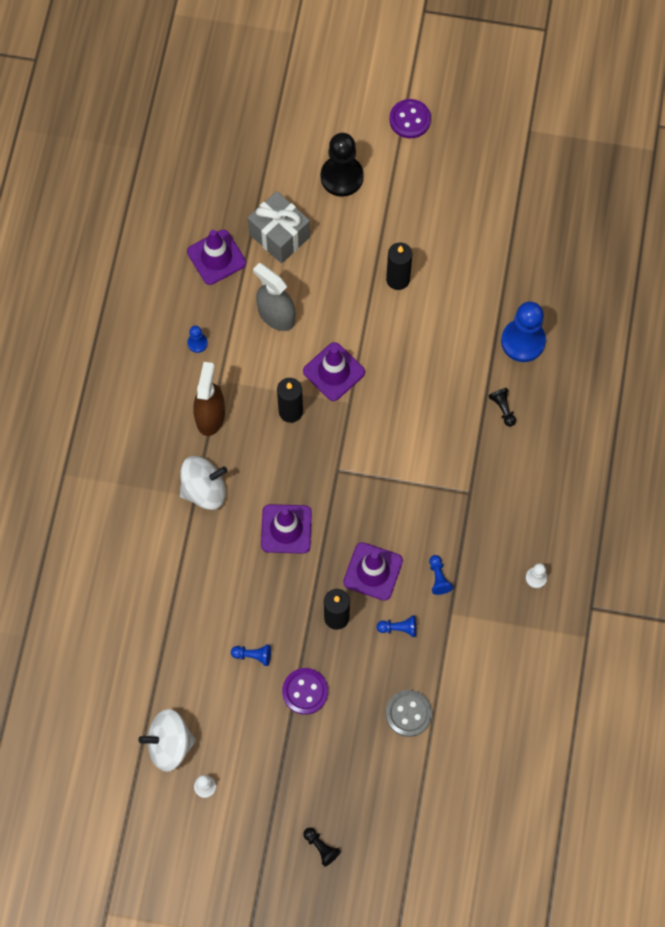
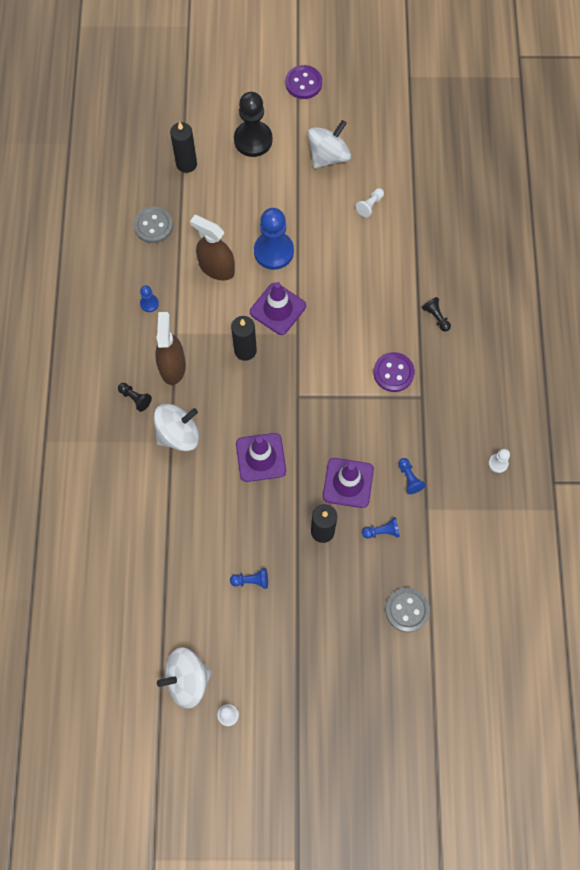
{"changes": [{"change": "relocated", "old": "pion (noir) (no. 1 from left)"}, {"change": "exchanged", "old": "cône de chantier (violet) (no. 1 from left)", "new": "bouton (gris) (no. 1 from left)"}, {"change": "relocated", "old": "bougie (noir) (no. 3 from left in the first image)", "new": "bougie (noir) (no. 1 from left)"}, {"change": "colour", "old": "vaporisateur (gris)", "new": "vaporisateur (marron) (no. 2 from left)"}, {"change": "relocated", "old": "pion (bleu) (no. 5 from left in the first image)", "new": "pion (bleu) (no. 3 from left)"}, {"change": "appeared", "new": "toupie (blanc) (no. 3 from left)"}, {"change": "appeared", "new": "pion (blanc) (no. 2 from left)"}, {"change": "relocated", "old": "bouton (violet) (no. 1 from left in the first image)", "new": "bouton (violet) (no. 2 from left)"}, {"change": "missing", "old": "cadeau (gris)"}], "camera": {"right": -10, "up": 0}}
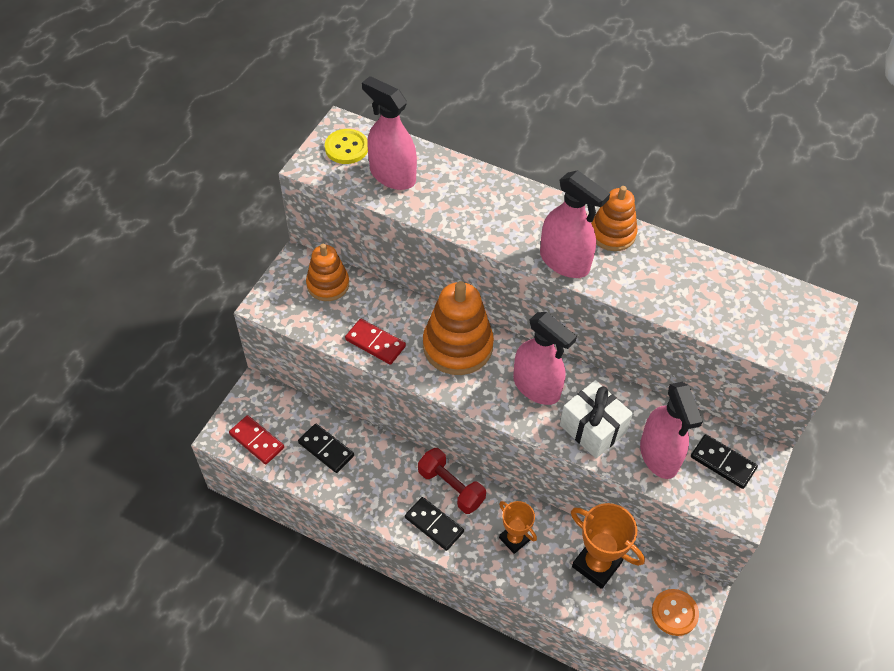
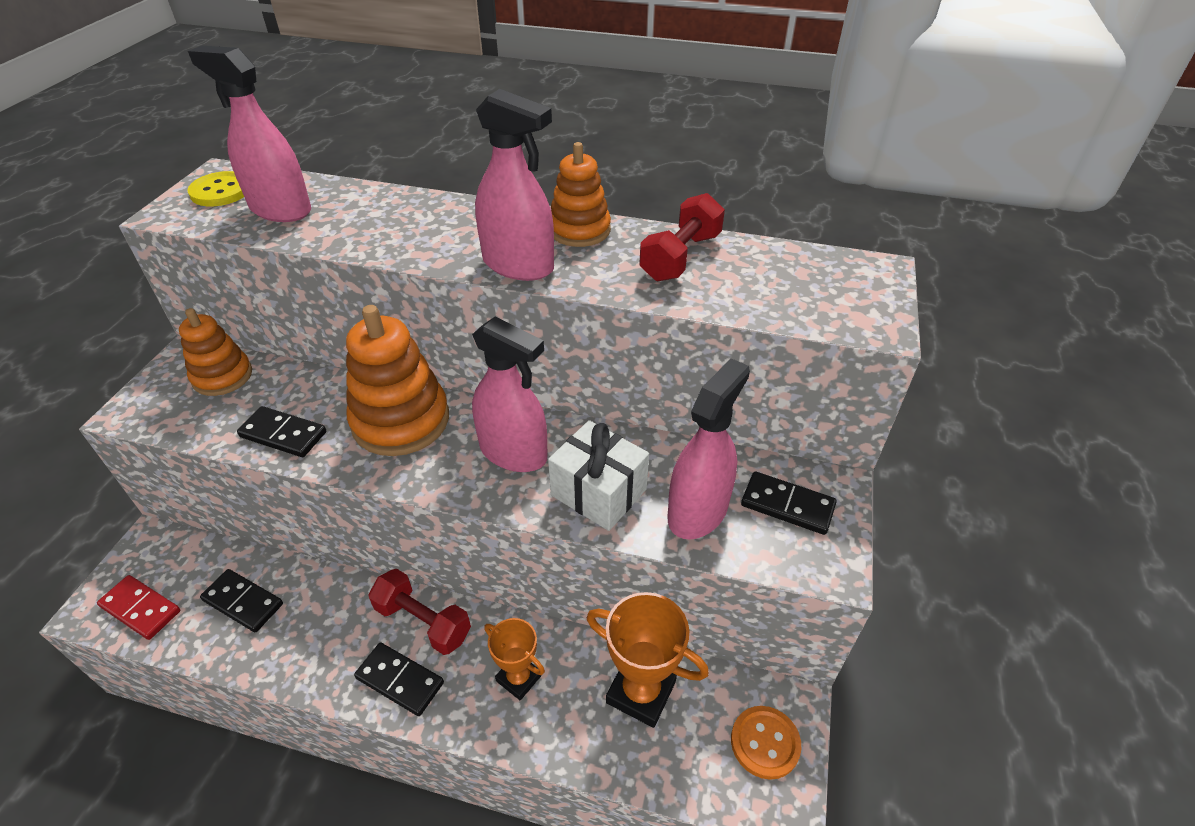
{"changes": [{"change": "colour", "old": "domino (rouge) (no. 2 from left)", "new": "domino (noir) (no. 2 from left)"}, {"change": "appeared", "new": "haltère (rouge) (no. 2 from left)"}, {"change": "spun", "old": "vaporisateur (rose) (no. 4 from left)", "degrees": -120}], "camera": {"right": -10, "up": -10}}
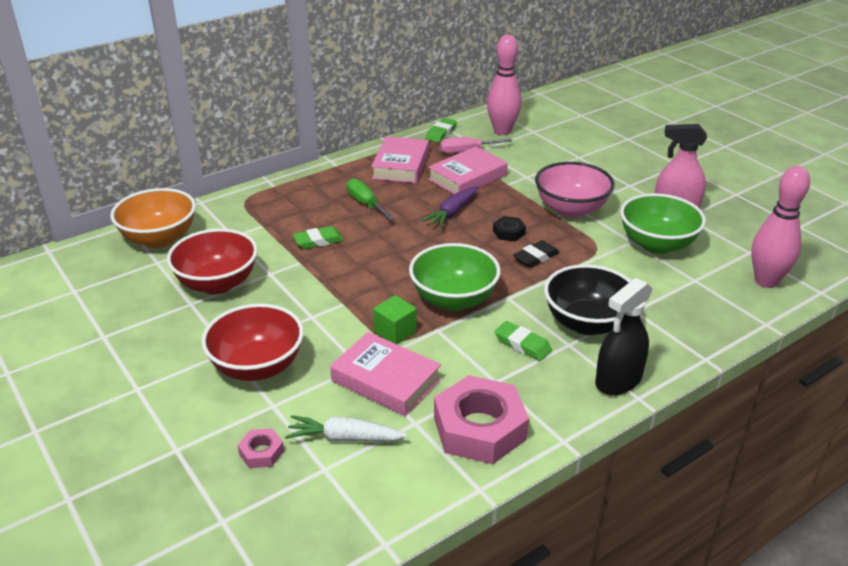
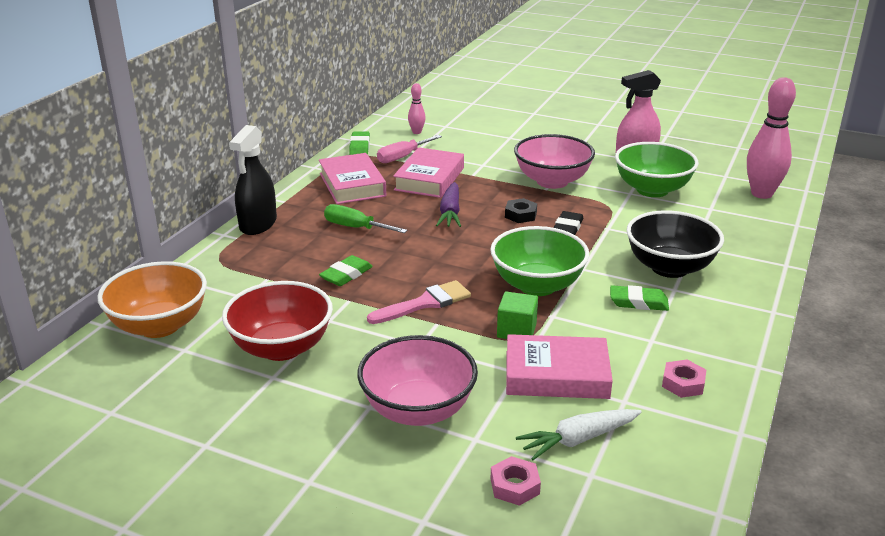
{"changes": [{"change": "relocated", "old": "vaporisateur (noir)"}, {"change": "colour", "old": "bol (rouge) (no. 2 from left)", "new": "bol (rose) (no. 1 from left)"}, {"change": "appeared", "new": "pinceau (rose)"}, {"change": "size", "old": "quille (rose) (no. 1 from left)", "factor": 0.48}, {"change": "size", "old": "écrou (rose) (no. 2 from left)", "factor": 0.45}], "camera": {"right": -30, "up": -5}}
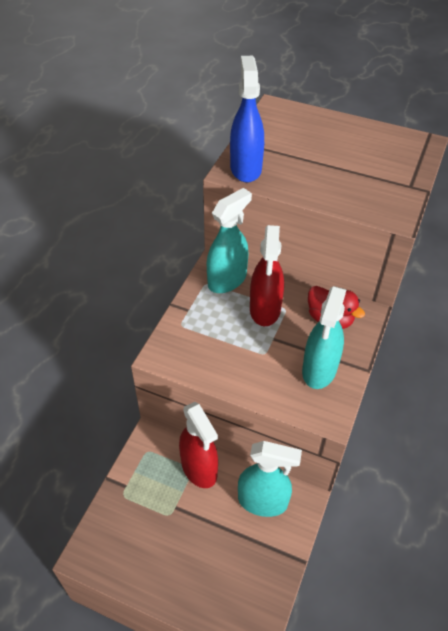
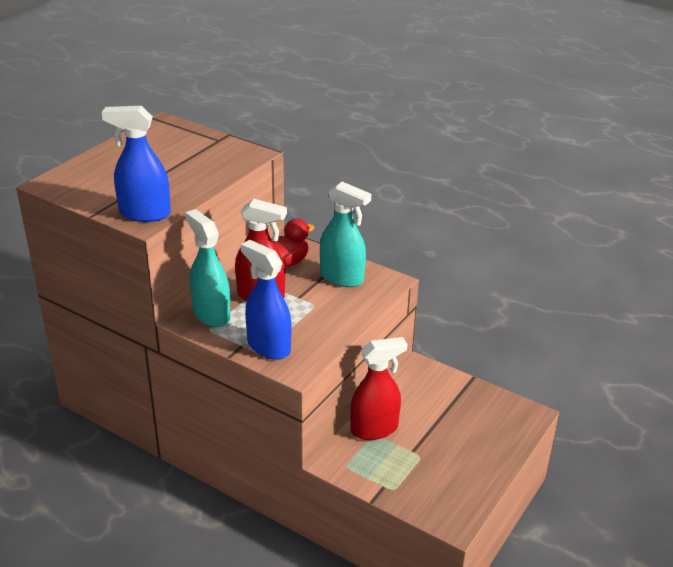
{"changes": [{"change": "appeared", "new": "vaporisateur (bleu) (no. 2 from left)"}, {"change": "missing", "old": "vaporisateur (turquoise) (no. 2 from left)"}], "camera": {"right": -80, "up": -15}}
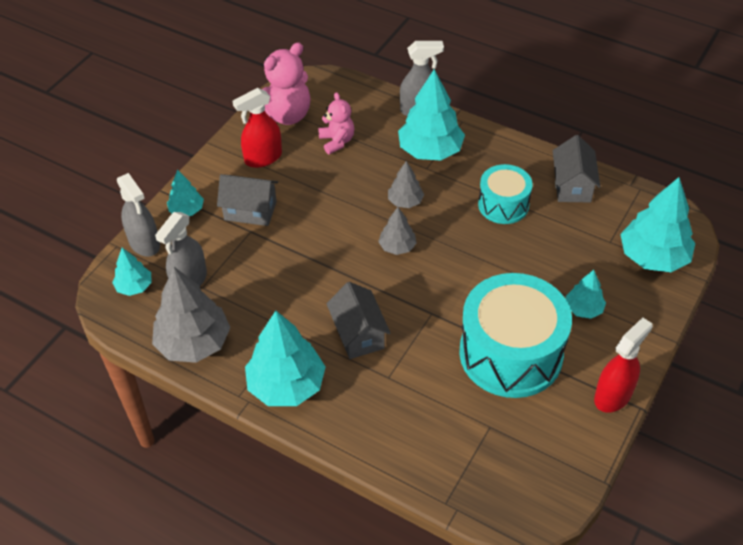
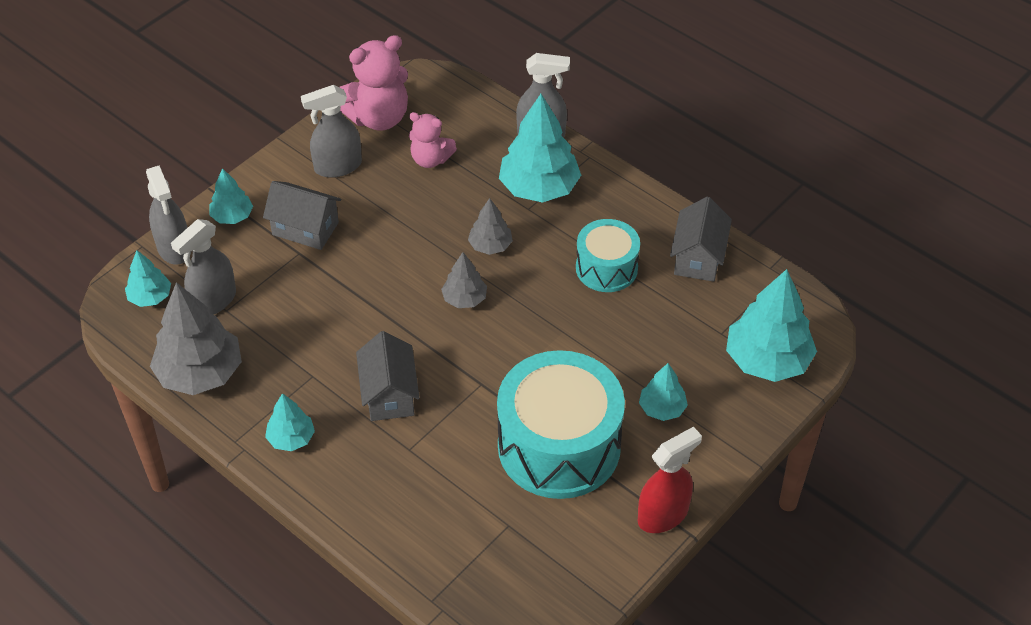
{"changes": [{"change": "size", "old": "arbre (turquoise) (no. 3 from left)", "factor": 0.53}, {"change": "colour", "old": "vaporisateur (rouge) (no. 1 from left)", "new": "vaporisateur (gris) (no. 3 from left)"}, {"change": "spun", "old": "ours en peluche (rose) (no. 2 from left)", "degrees": 120}], "camera": {"right": 10, "up": 0}}
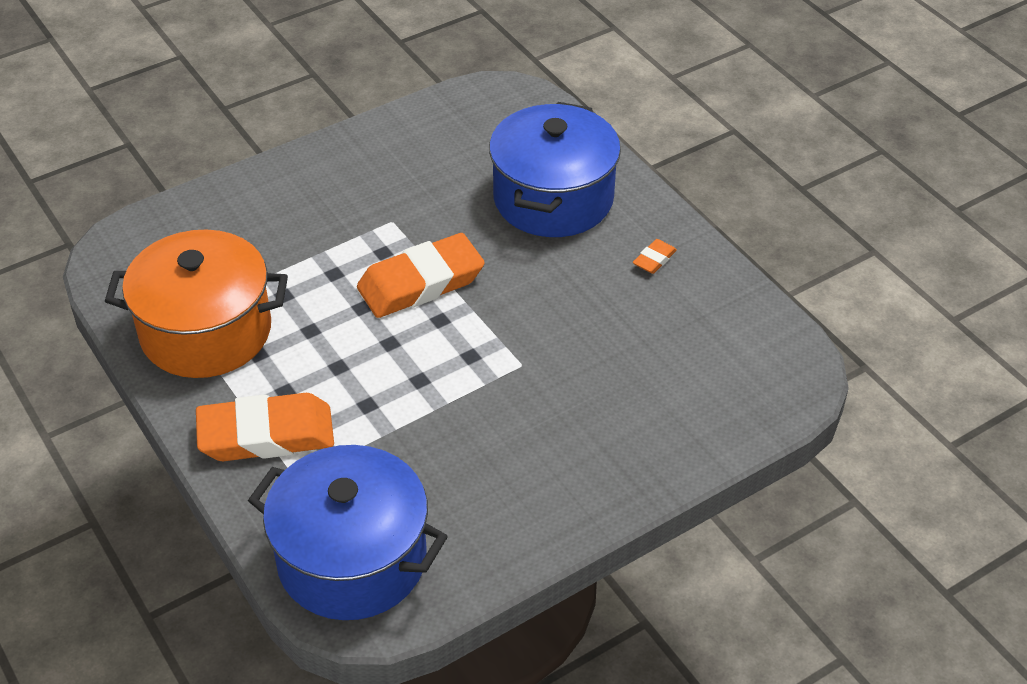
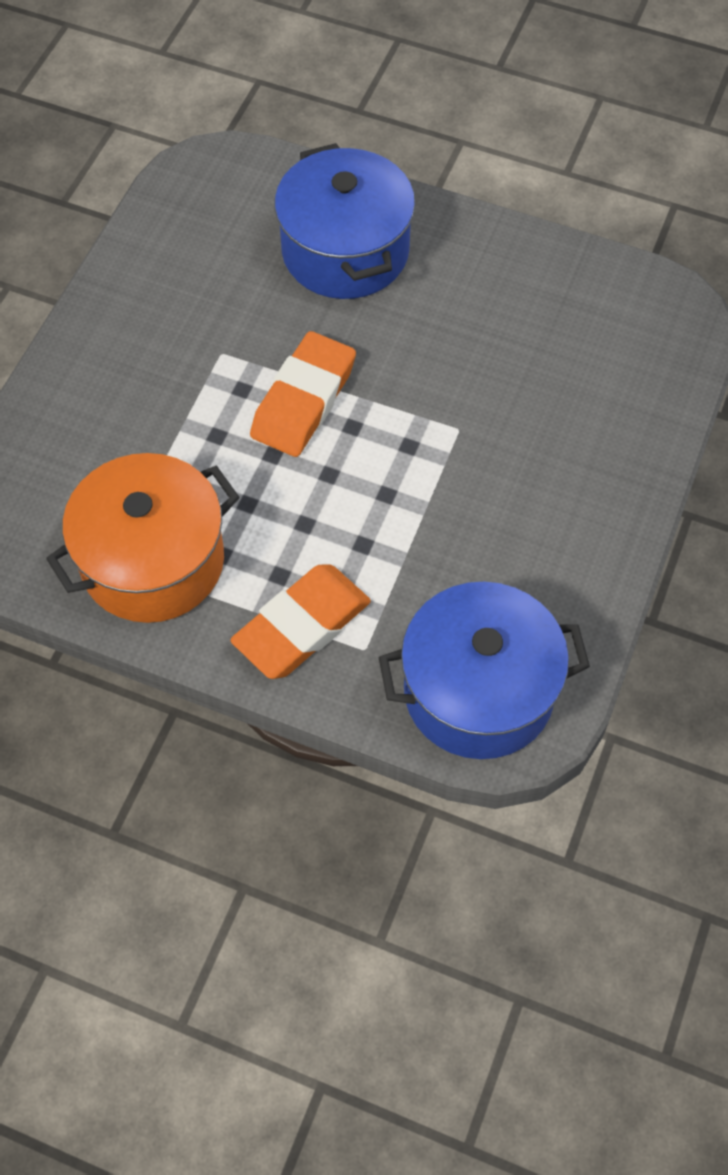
{"changes": [{"change": "missing", "old": "gomme (orange) (no. 3 from left)"}], "camera": {"right": -35, "up": 15}}
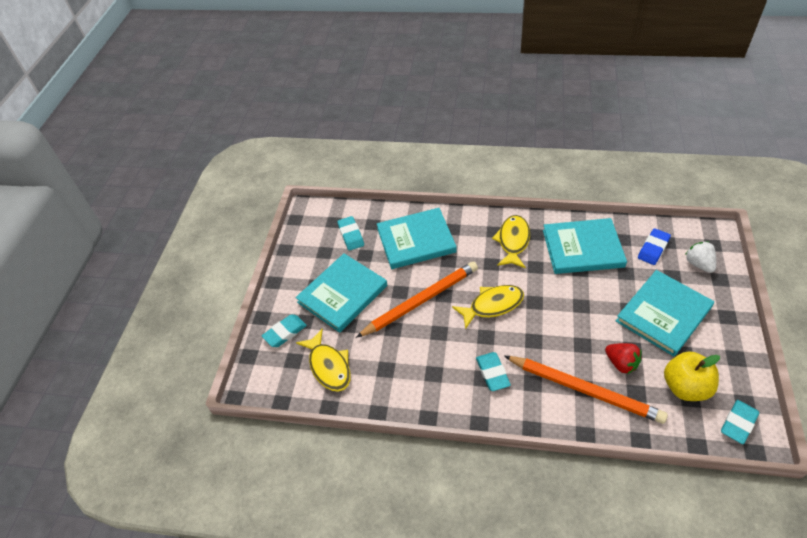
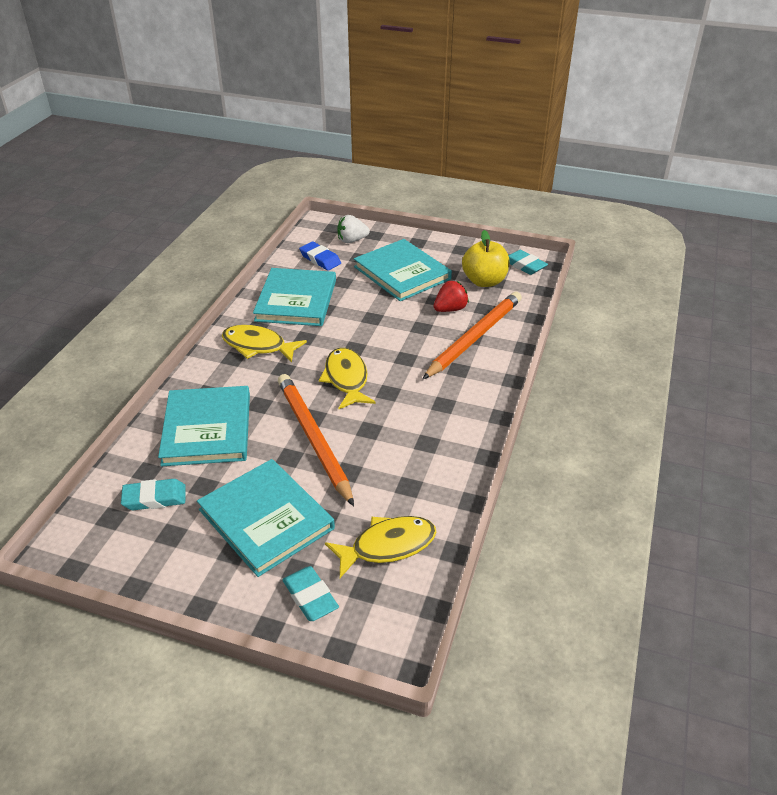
{"changes": [{"change": "missing", "old": "gomme (turquoise) (no. 3 from left)"}], "camera": {"right": -85, "up": -10}}
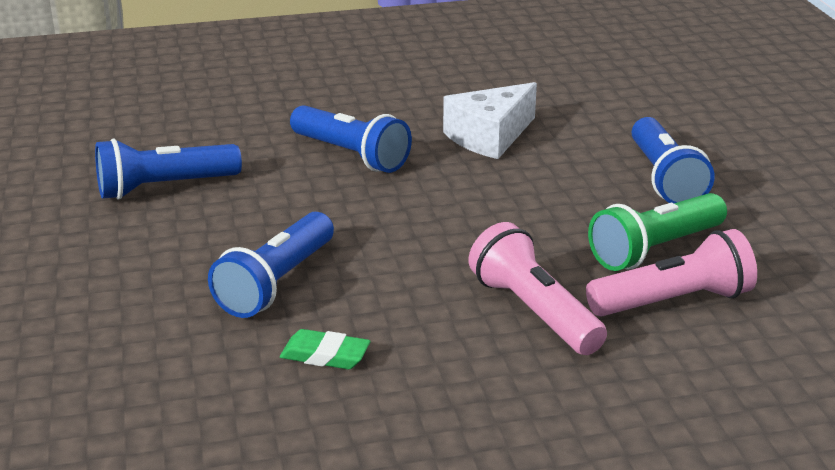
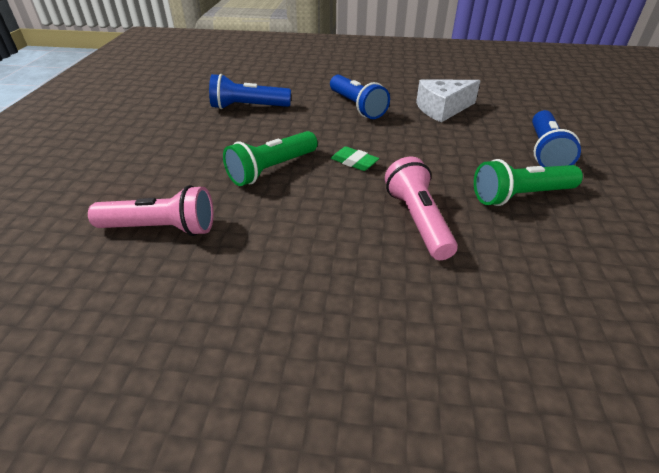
{"changes": [{"change": "relocated", "old": "lampe de poche (rose) (no. 2 from left in the first image)", "new": "lampe de poche (rose) (no. 1 from left)"}, {"change": "colour", "old": "lampe de poche (bleu) (no. 2 from left)", "new": "lampe de poche (vert) (no. 1 from left)"}, {"change": "relocated", "old": "gomme (vert)"}], "camera": {"right": 20, "up": 10}}
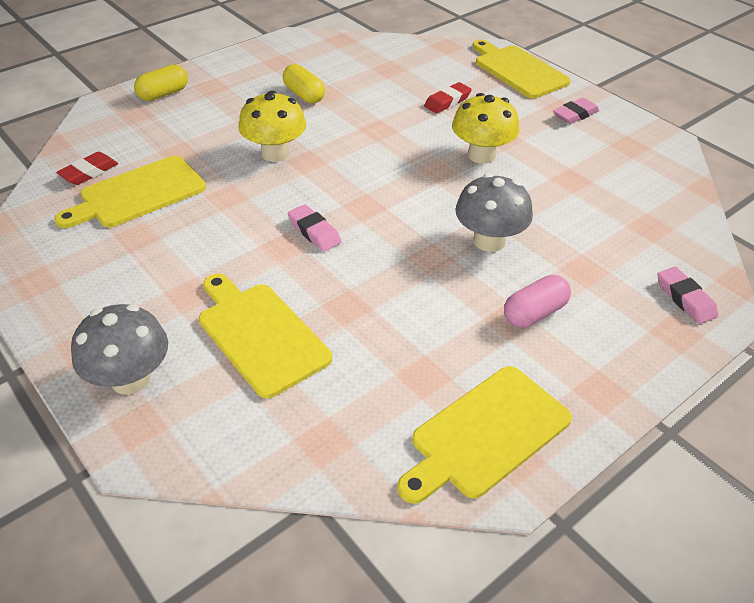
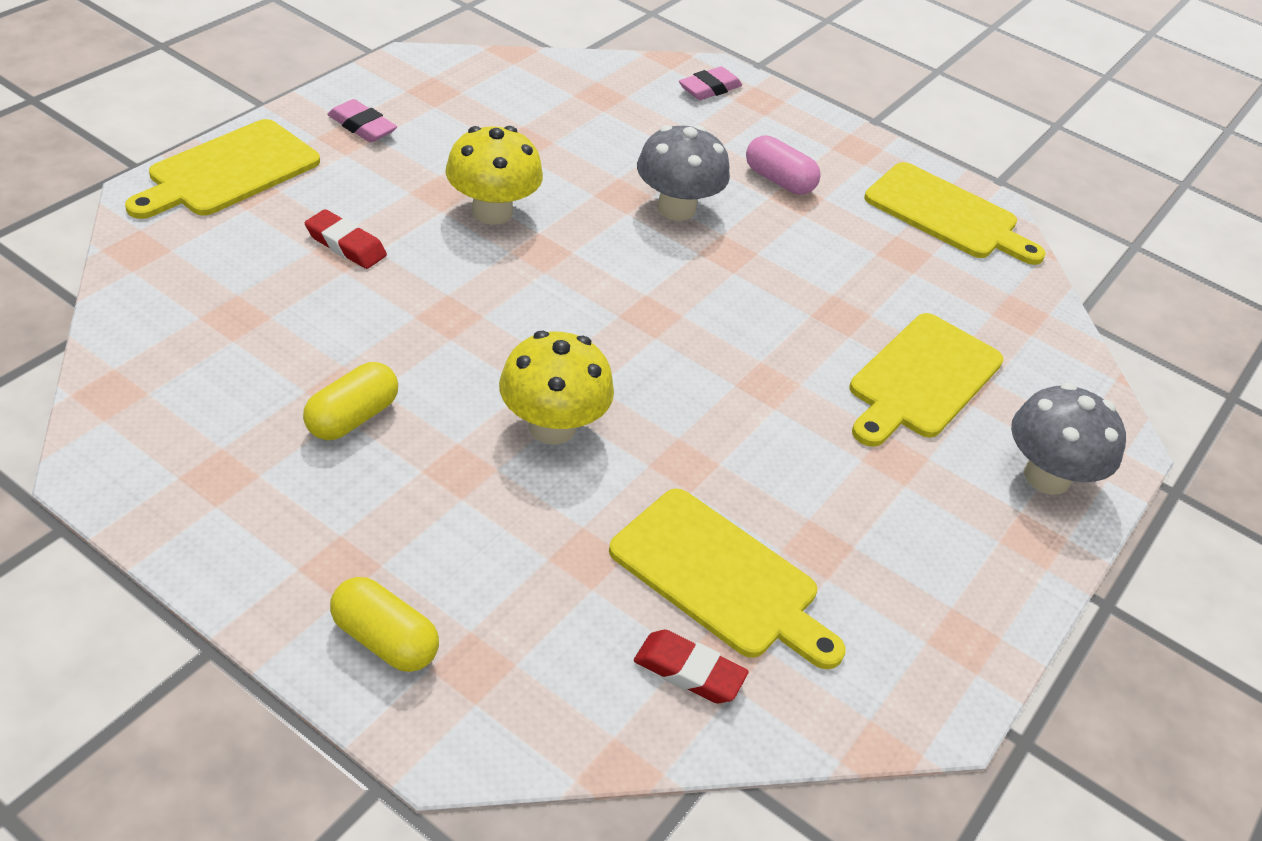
{"changes": [{"change": "missing", "old": "gomme (rose) (no. 1 from left)"}], "camera": {"right": -110, "up": 0}}
